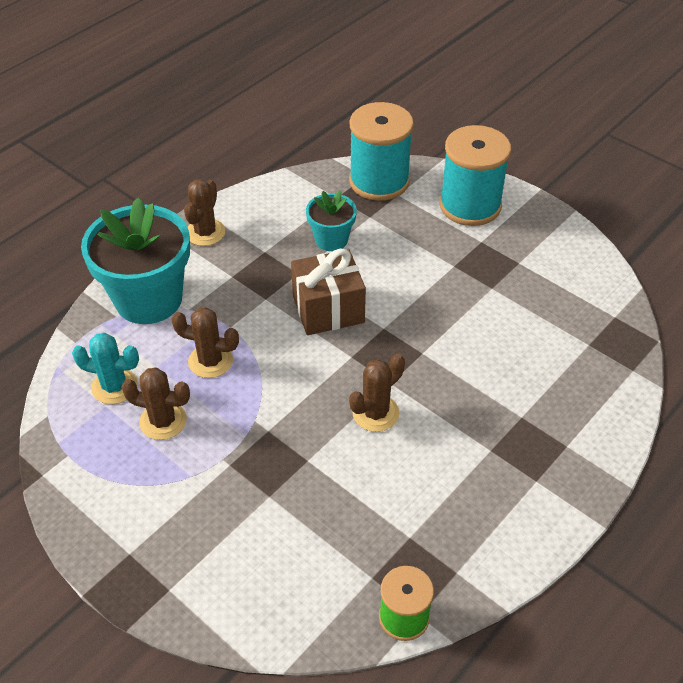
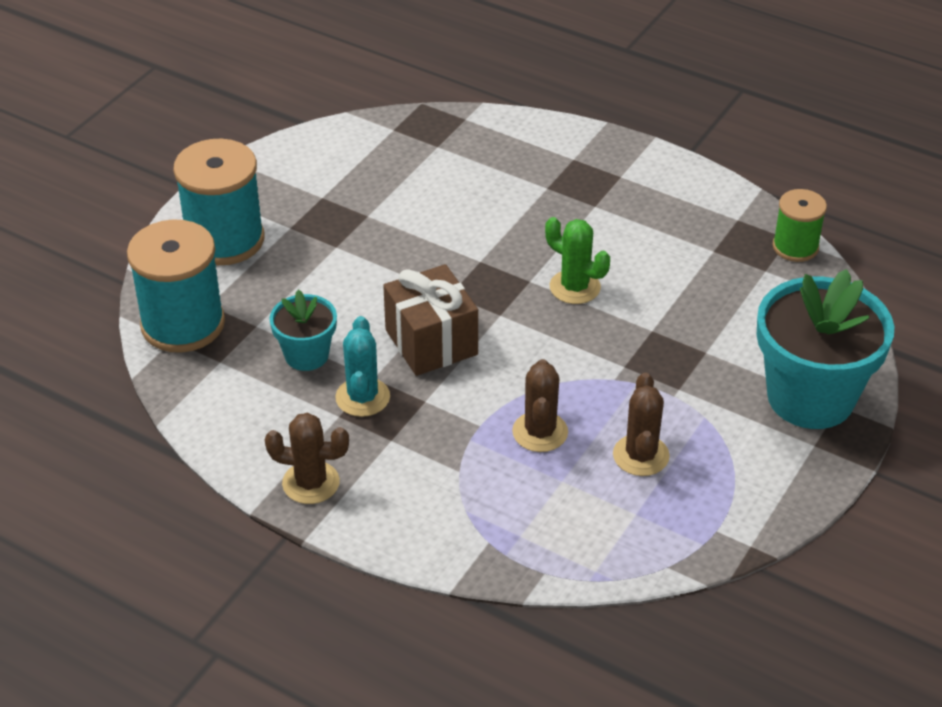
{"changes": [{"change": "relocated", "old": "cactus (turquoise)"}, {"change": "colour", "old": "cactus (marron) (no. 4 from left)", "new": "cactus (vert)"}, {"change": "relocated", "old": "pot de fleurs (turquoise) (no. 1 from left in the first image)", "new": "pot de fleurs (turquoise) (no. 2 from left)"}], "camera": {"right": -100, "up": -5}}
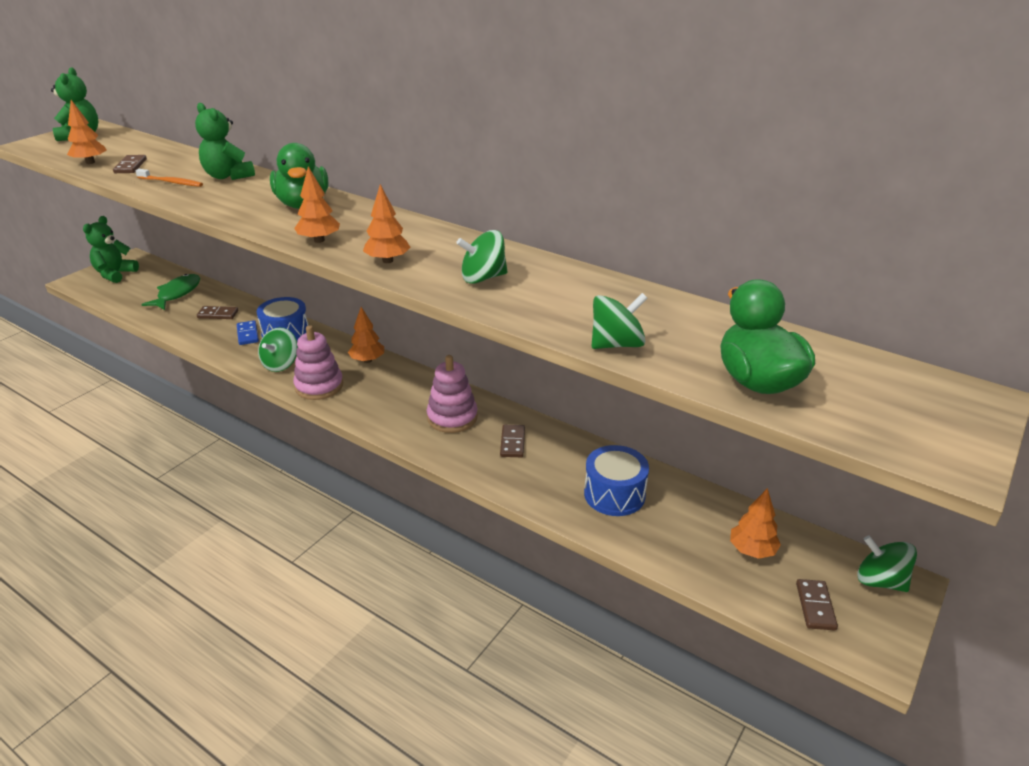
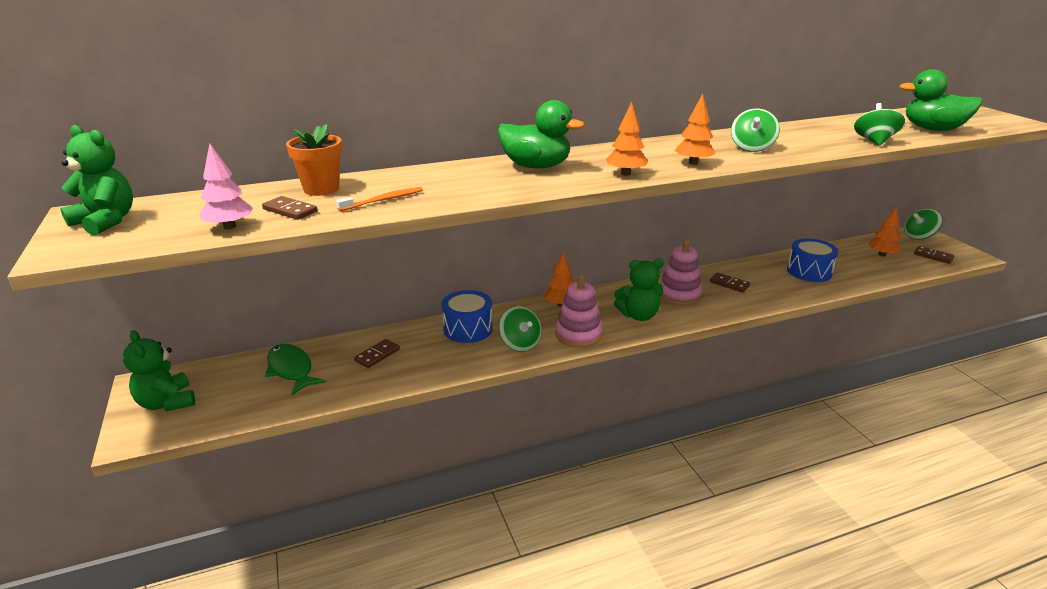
{"changes": [{"change": "colour", "old": "arbre (orange) (no. 1 from left)", "new": "arbre (rose)"}, {"change": "appeared", "new": "pot de fleurs (orange)"}, {"change": "relocated", "old": "ours en peluche (vert) (no. 3 from left)"}, {"change": "missing", "old": "domino (bleu)"}], "camera": {"right": -55, "up": -5}}
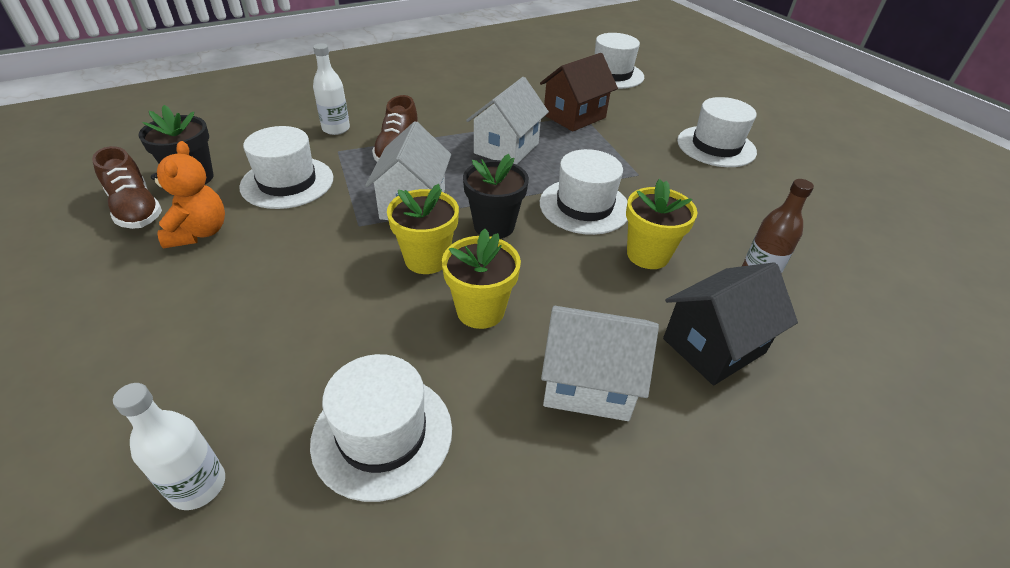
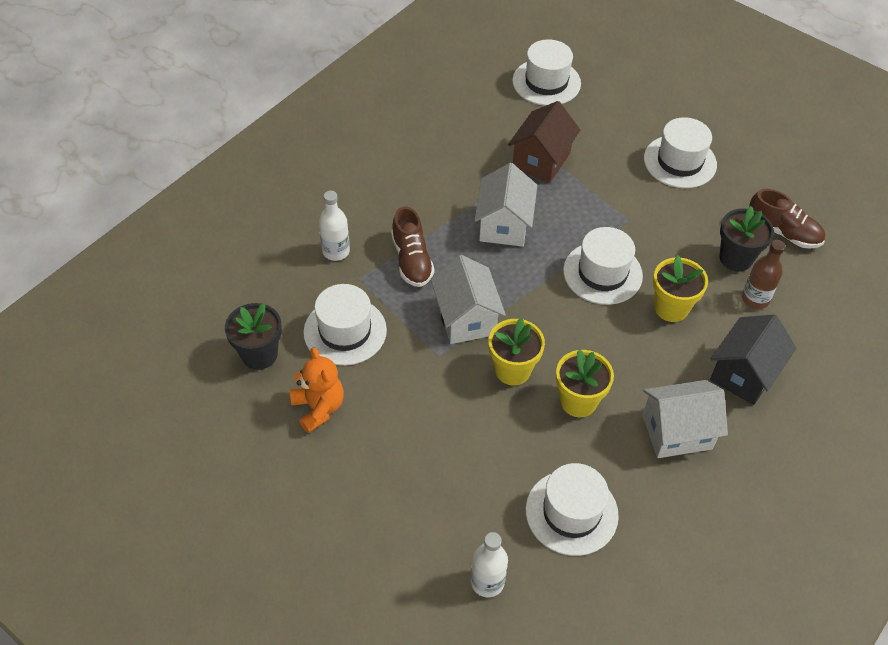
{"changes": [{"change": "relocated", "old": "pot de fleurs (noir) (no. 2 from left)"}, {"change": "relocated", "old": "chaussure (marron) (no. 1 from left in the first image)", "new": "chaussure (marron) (no. 2 from left)"}], "camera": {"right": -20, "up": 10}}
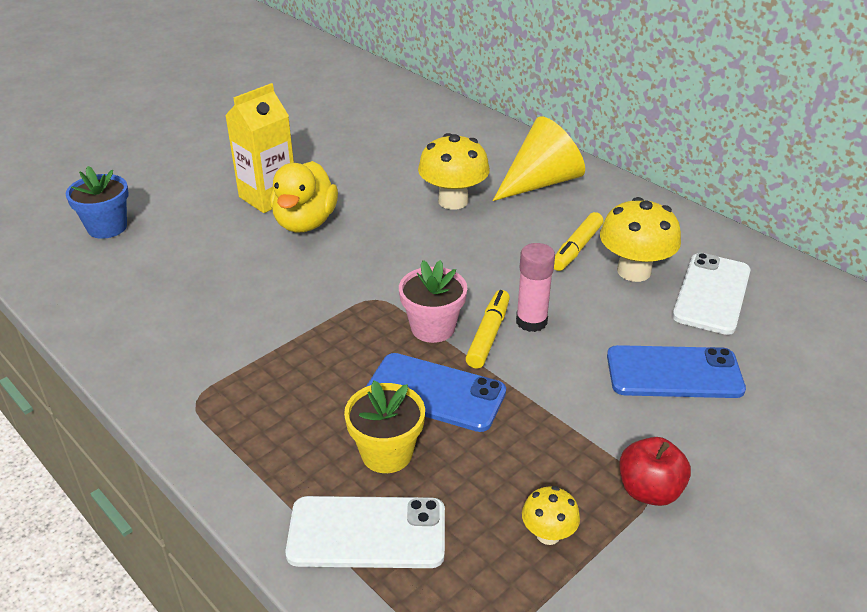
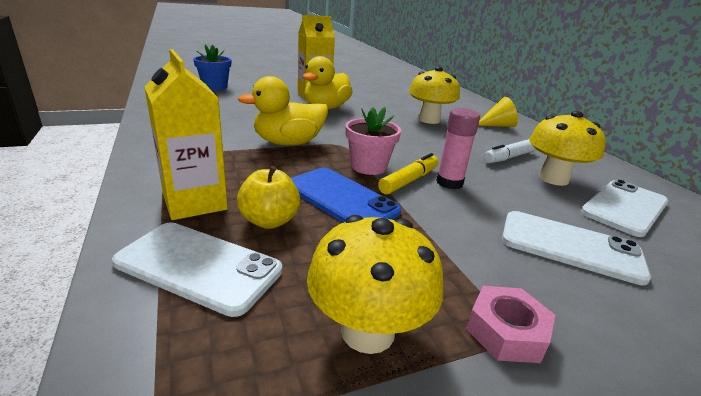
{"changes": [{"change": "appeared", "new": "brique de lait (jaune) (no. 1 from left)"}, {"change": "exchanged", "old": "pot de fleurs (jaune)", "new": "pomme (jaune)"}, {"change": "appeared", "new": "canard (jaune) (no. 1 from left)"}, {"change": "size", "old": "champignon (jaune) (no. 2 from left in the first image)", "factor": 1.89}, {"change": "exchanged", "old": "pomme (rouge)", "new": "écrou (rose)"}, {"change": "size", "old": "cône (jaune)", "factor": 0.59}, {"change": "colour", "old": "feutre (jaune) (no. 2 from left)", "new": "feutre (blanc)"}, {"change": "colour", "old": "téléphone (bleu) (no. 2 from left)", "new": "téléphone (blanc) (no. 2 from left)"}], "camera": {"right": 20, "up": -10}}
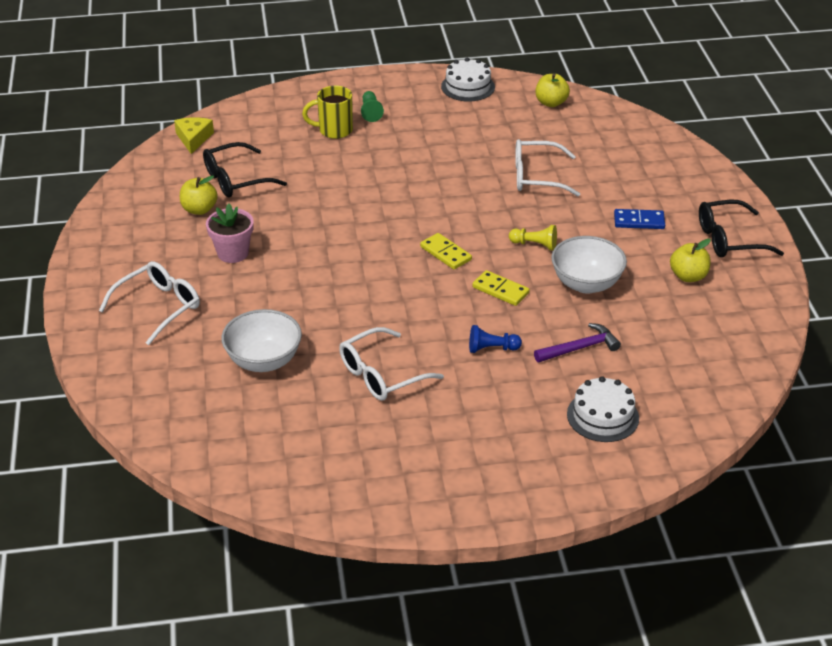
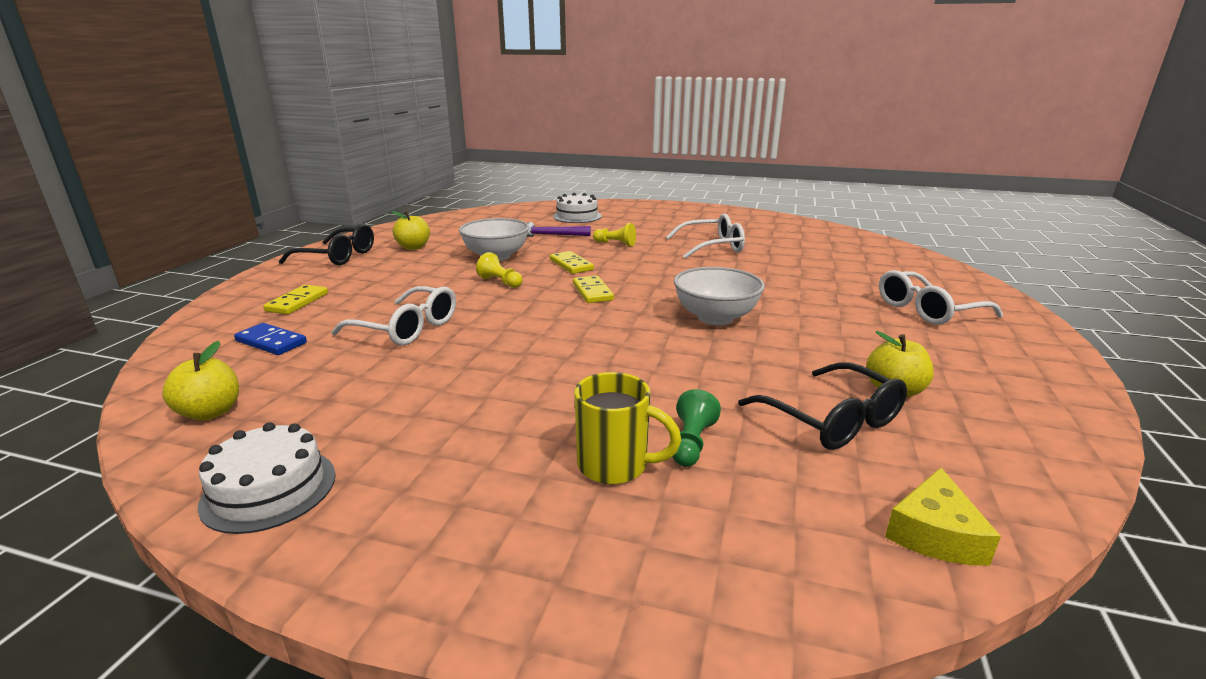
{"changes": [{"change": "relocated", "old": "domino (bleu)"}, {"change": "appeared", "new": "domino (jaune) (no. 1 from left)"}, {"change": "colour", "old": "pion (bleu)", "new": "pion (jaune) (no. 2 from left)"}, {"change": "relocated", "old": "pion (vert)"}, {"change": "relocated", "old": "bol (blanc) (no. 1 from left in the first image)", "new": "bol (blanc) (no. 2 from left)"}, {"change": "spun", "old": "lunettes (noir) (no. 1 from left in the first image)", "degrees": 60}, {"change": "missing", "old": "pot de fleurs (rose)"}], "camera": {"right": -155, "up": -15}}
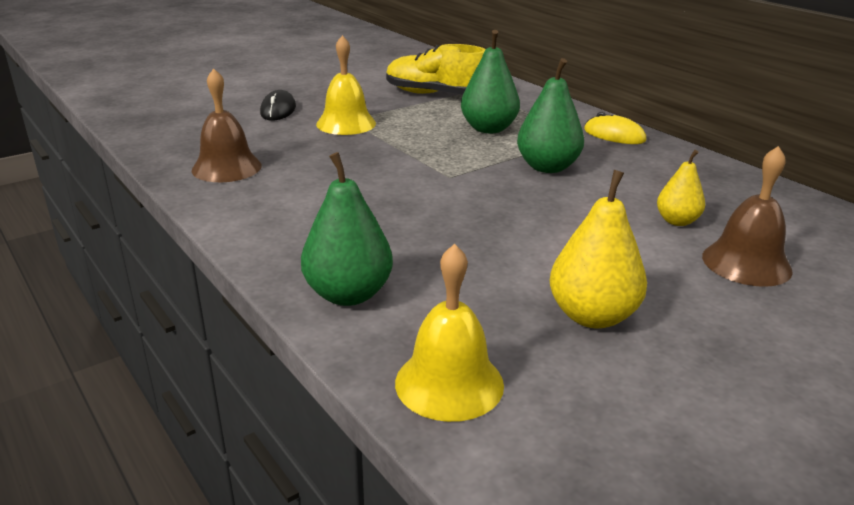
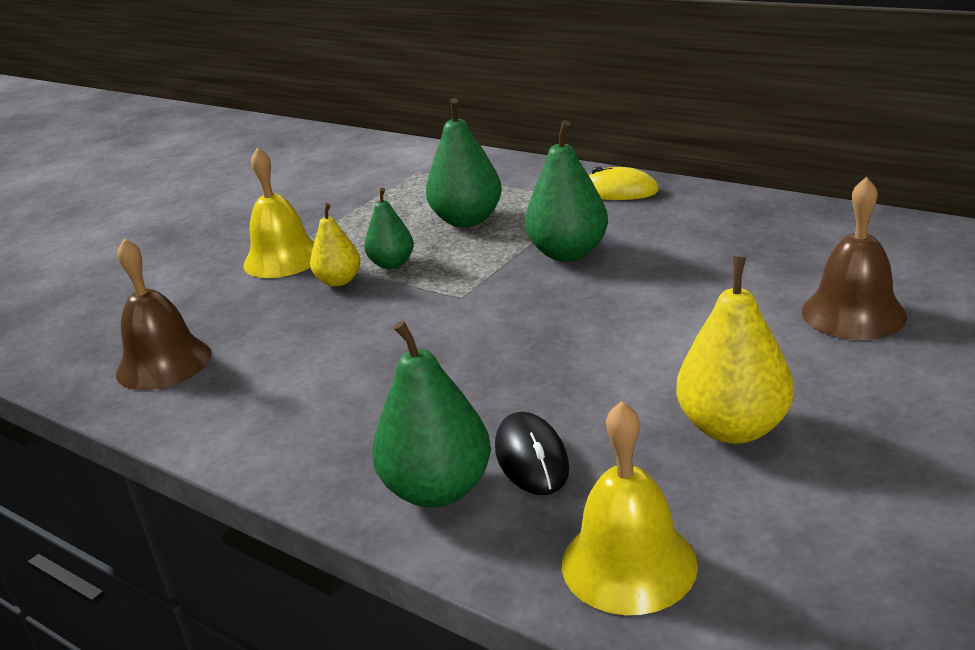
{"changes": [{"change": "relocated", "old": "poire (jaune) (no. 2 from left in the first image)", "new": "poire (jaune) (no. 1 from left)"}, {"change": "appeared", "new": "poire (vert) (no. 1 from left)"}, {"change": "relocated", "old": "souris (noir)"}, {"change": "missing", "old": "chaussure (jaune)"}], "camera": {"right": -15, "up": 0}}
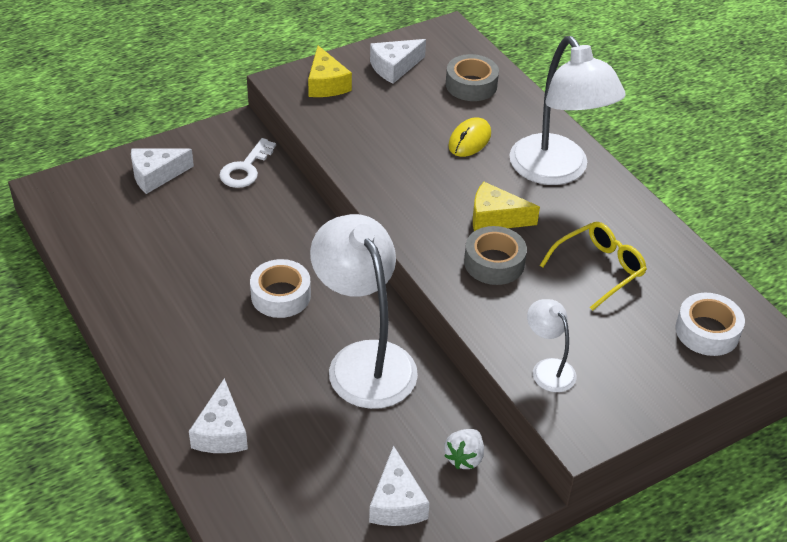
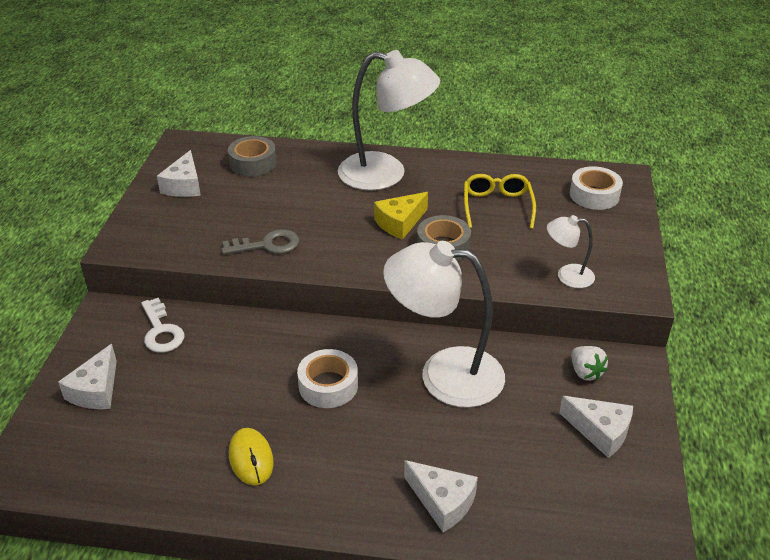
{"changes": [{"change": "appeared", "new": "clé (gris)"}, {"change": "relocated", "old": "souris (jaune)"}, {"change": "missing", "old": "fromage (jaune) (no. 1 from left)"}], "camera": {"right": -50, "up": -5}}
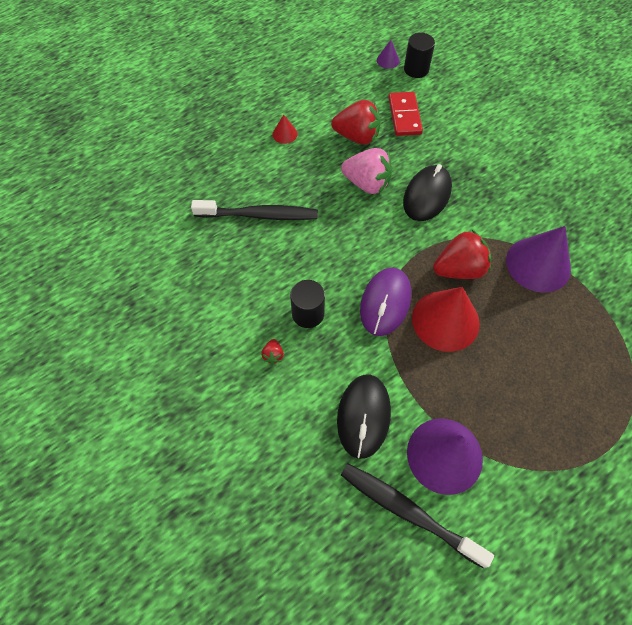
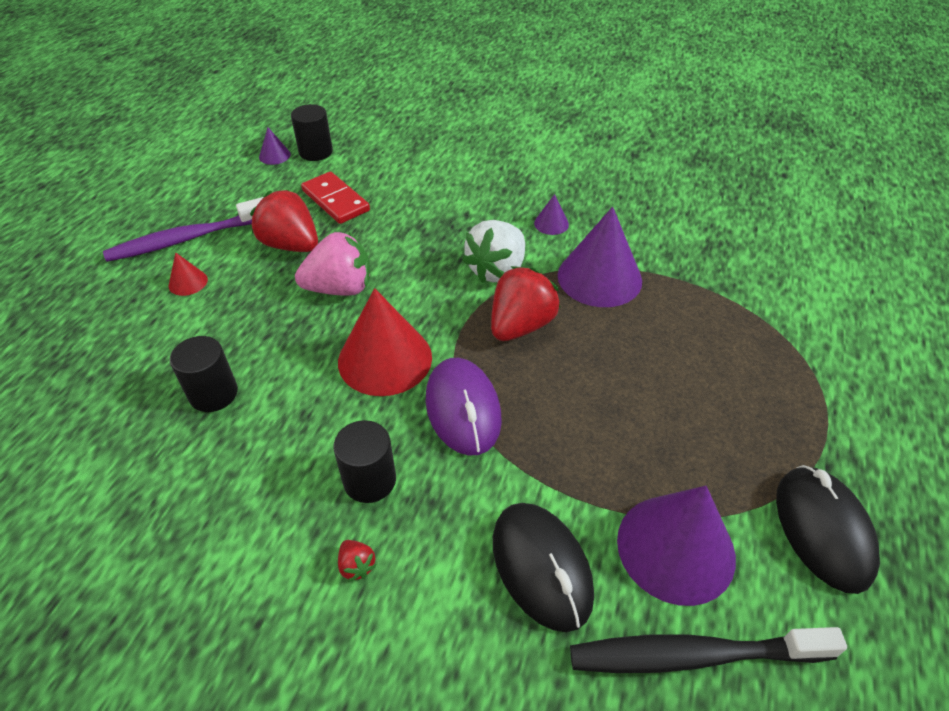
{"changes": [{"change": "appeared", "new": "brosse à dents (violet)"}, {"change": "exchanged", "old": "brosse à dents (noir) (no. 1 from left)", "new": "cylindre (noir) (no. 1 from left)"}, {"change": "spun", "old": "fraise (rouge) (no. 2 from left in the first image)", "degrees": -120}, {"change": "relocated", "old": "cône (rouge) (no. 2 from left)"}, {"change": "appeared", "new": "fraise (blanc)"}, {"change": "appeared", "new": "cône (violet) (no. 2 from left)"}, {"change": "relocated", "old": "souris (noir) (no. 2 from left)"}], "camera": {"right": -35, "up": -15}}
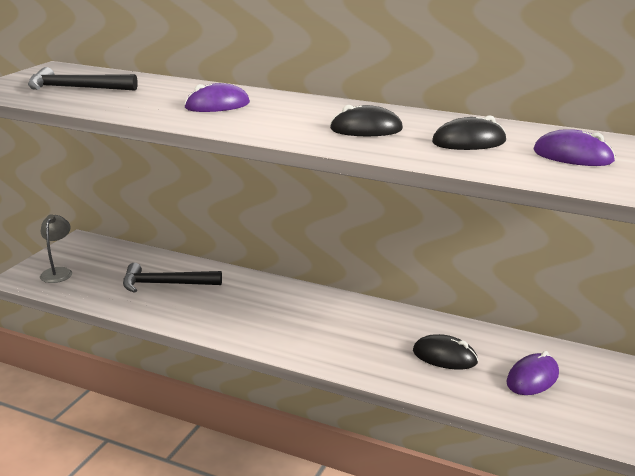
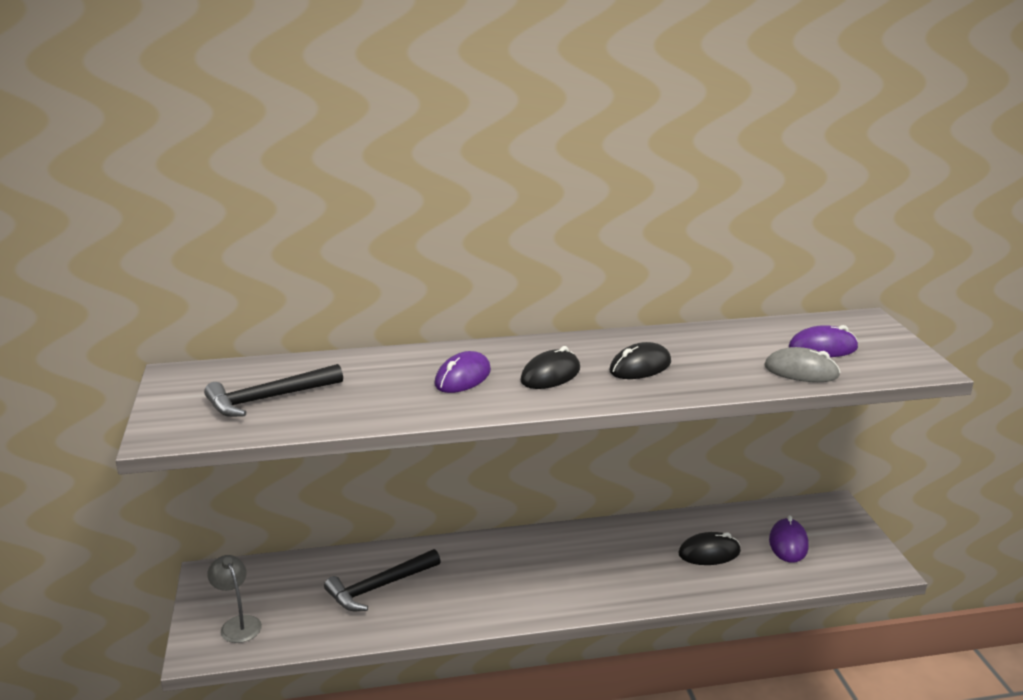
{"changes": [{"change": "relocated", "old": "souris (noir) (no. 3 from left in the first image)", "new": "souris (noir) (no. 1 from left)"}, {"change": "appeared", "new": "souris (gris)"}], "camera": {"right": -35, "up": 0}}
